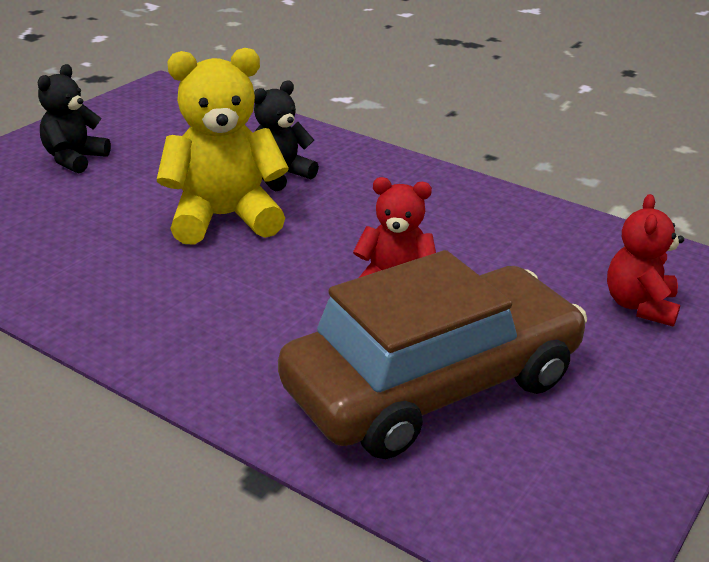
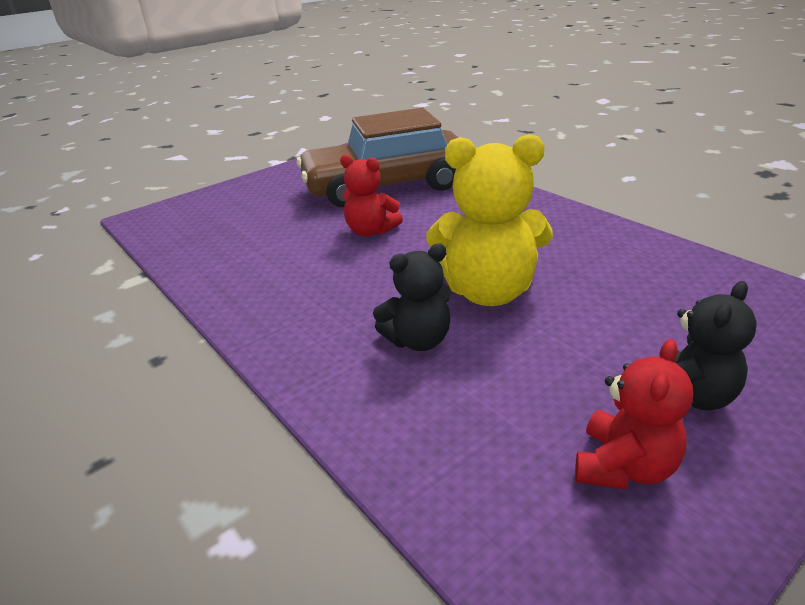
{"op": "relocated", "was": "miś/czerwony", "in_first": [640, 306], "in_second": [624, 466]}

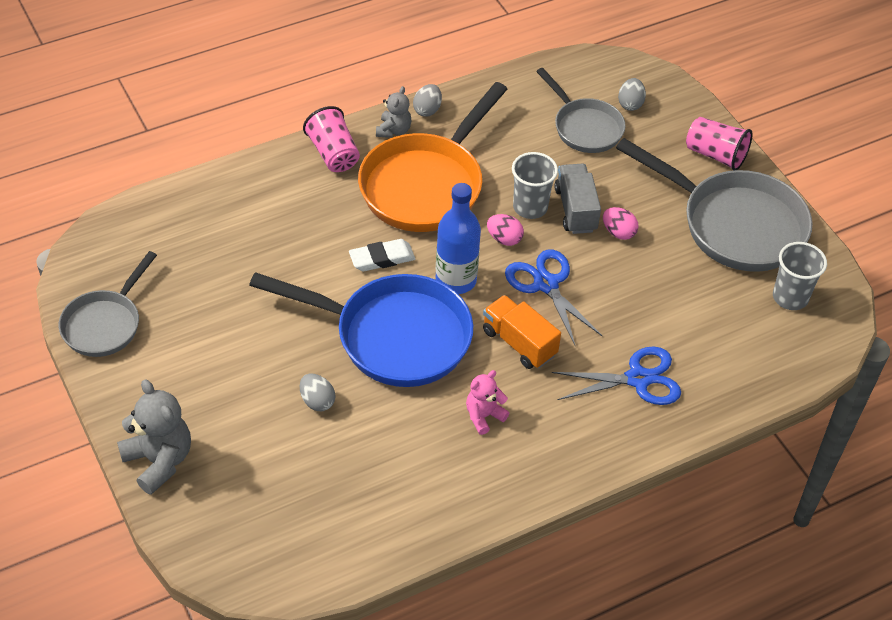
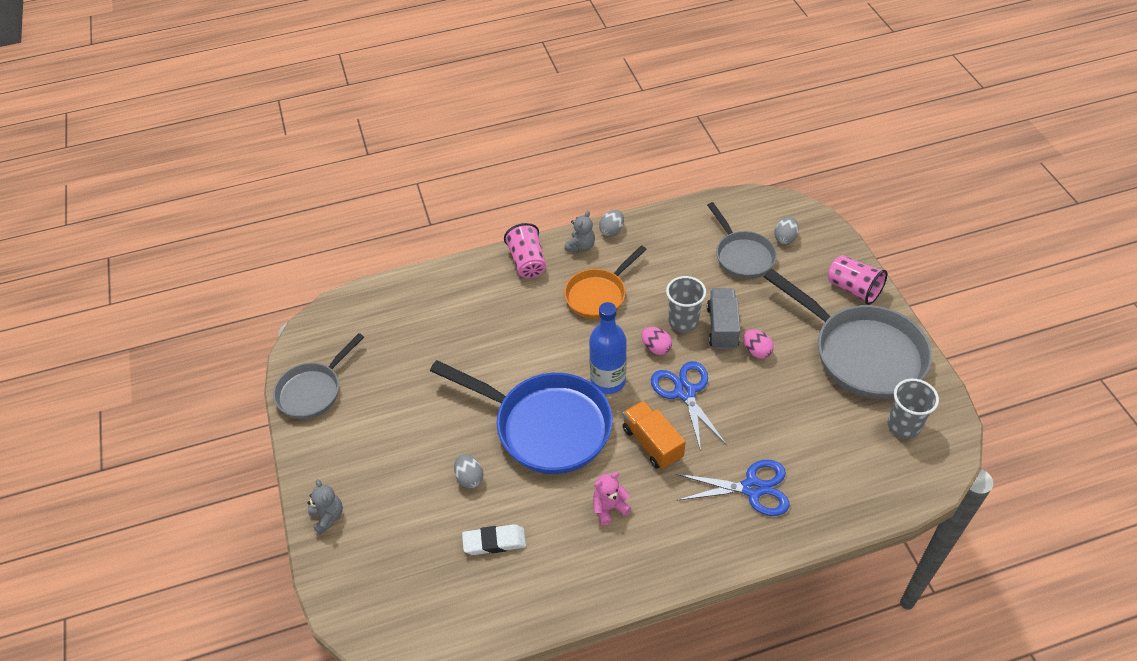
{"op": "relocated", "was": "gumka do mazania/biały", "in_first": [382, 258], "in_second": [494, 542]}
{"op": "size", "was": "miś/szary", "in_first": [159, 461], "in_second": [328, 517], "ratio": 0.59}
{"op": "size", "was": "patelnia/pomarańczowy", "in_first": [426, 185], "in_second": [599, 295], "ratio": 0.59}

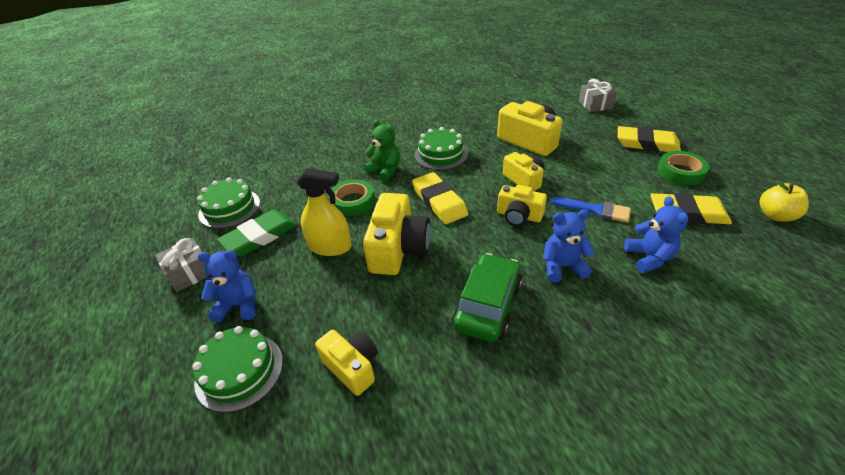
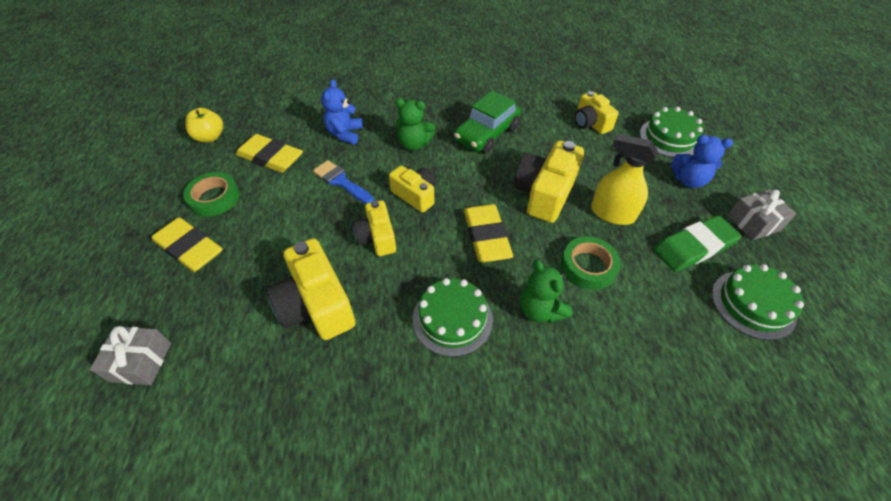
{"op": "colour", "was": "miś/niebieski", "now": "miś/zielony", "in_first": [562, 267], "in_second": [414, 144]}

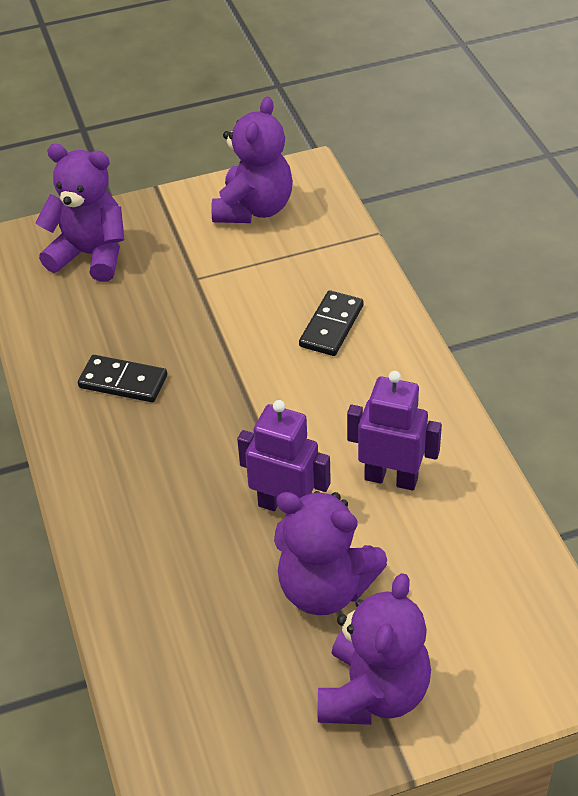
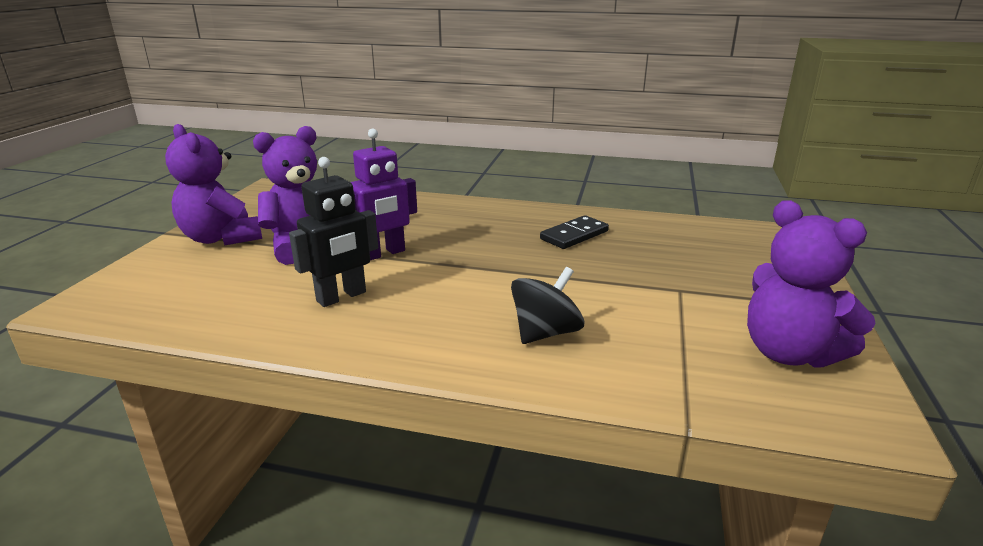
{"op": "missing", "was": "miś/fioletowy", "in_first": [90, 255]}
{"op": "exchanged", "was": "kostka domina/czarny", "now": "bączek/czarny", "in_first": [331, 326], "in_second": [545, 333]}
{"op": "colour", "was": "robot/fioletowy", "now": "robot/czarny", "in_first": [391, 478], "in_second": [341, 297]}

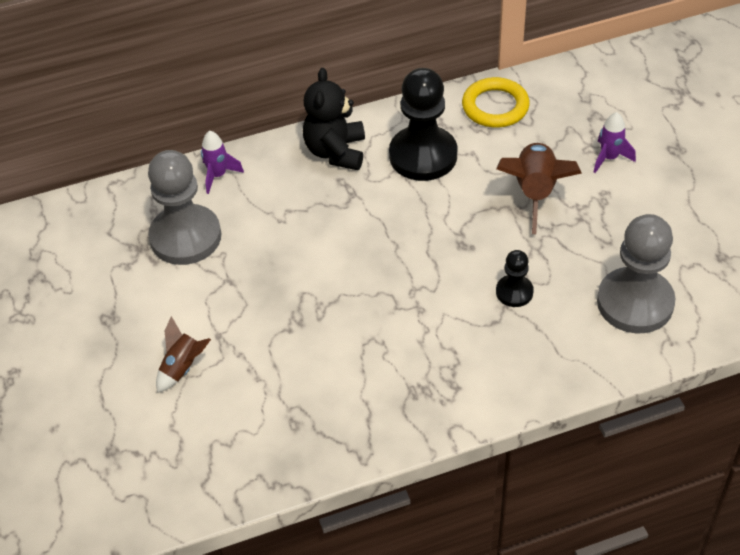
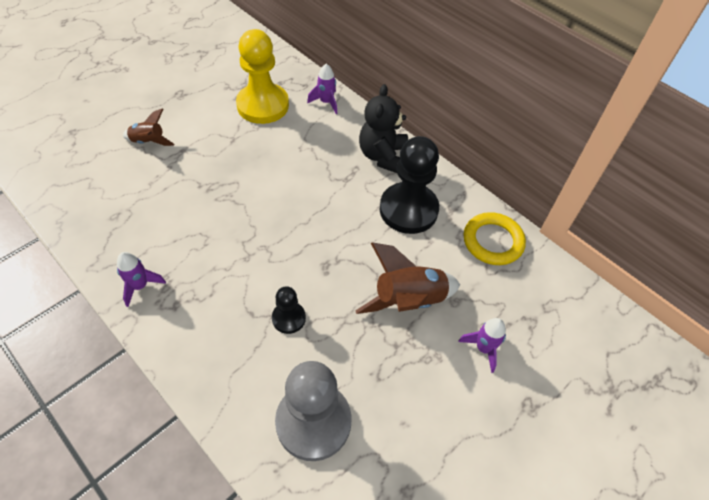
{"op": "appeared", "now": "rakieta/fioletowy", "in_second": [140, 286]}
{"op": "colour", "was": "pionek/szary", "now": "pionek/żółty", "in_first": [185, 237], "in_second": [263, 105]}
{"op": "spun", "was": "miś/czarny", "in_first": [336, 152], "in_second": [383, 156], "clockwise": -60}

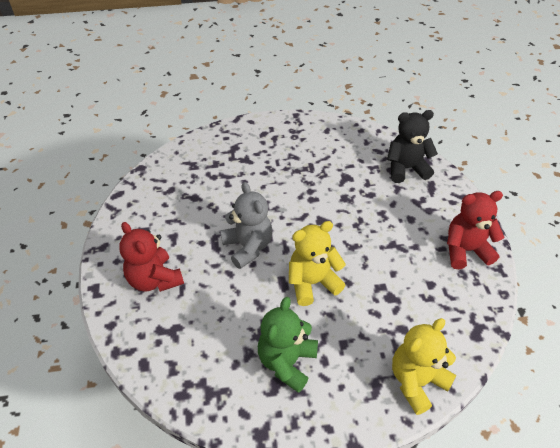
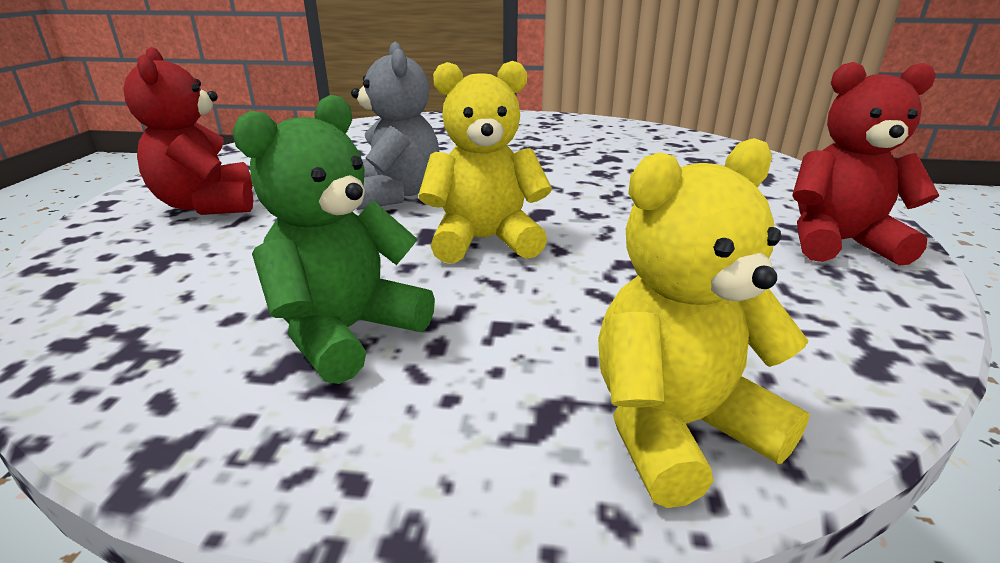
{"op": "missing", "was": "miś/czarny", "in_first": [406, 168]}

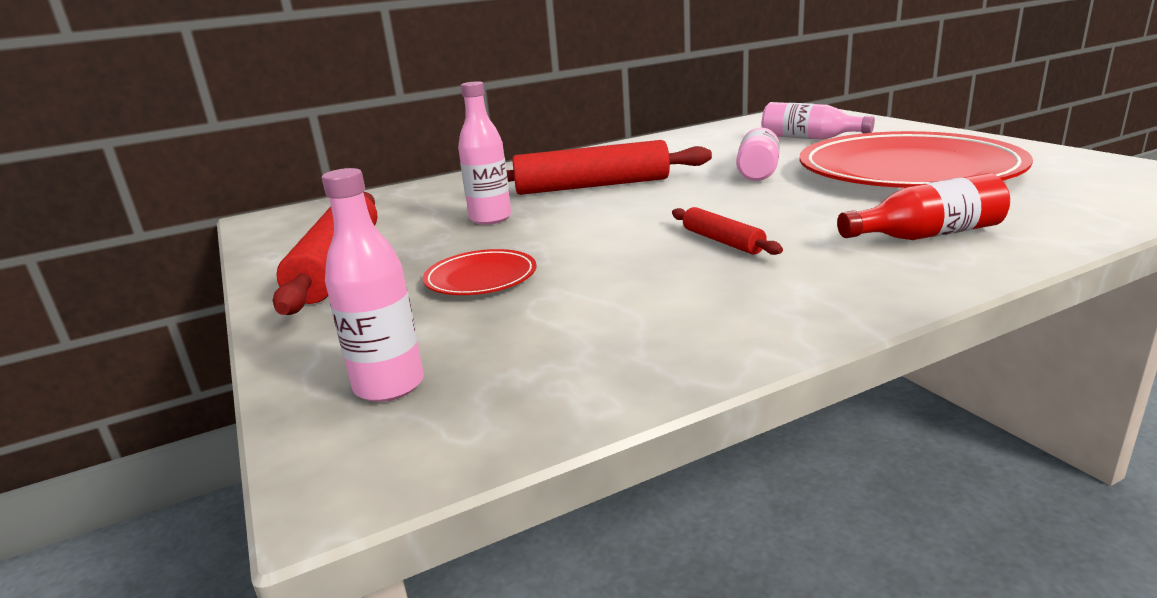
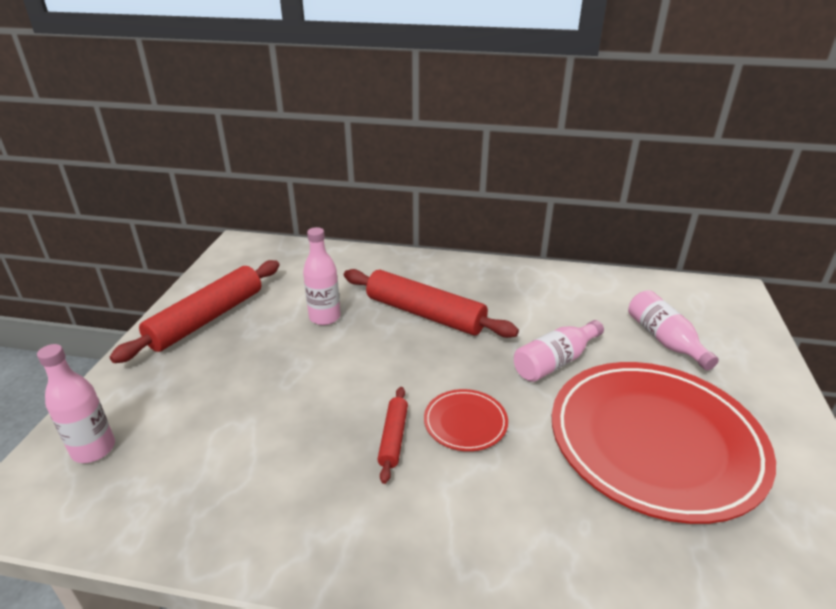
{"op": "missing", "was": "butelka/czerwony", "in_first": [926, 235]}
{"op": "relocated", "was": "talerz/czerwony", "in_first": [481, 278], "in_second": [465, 422]}

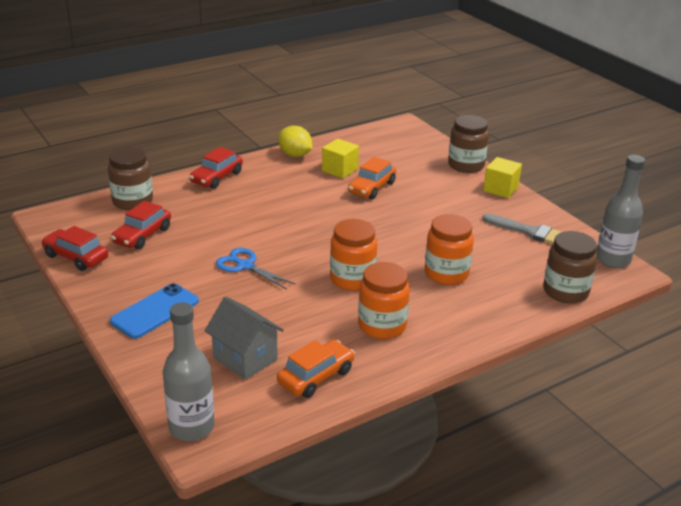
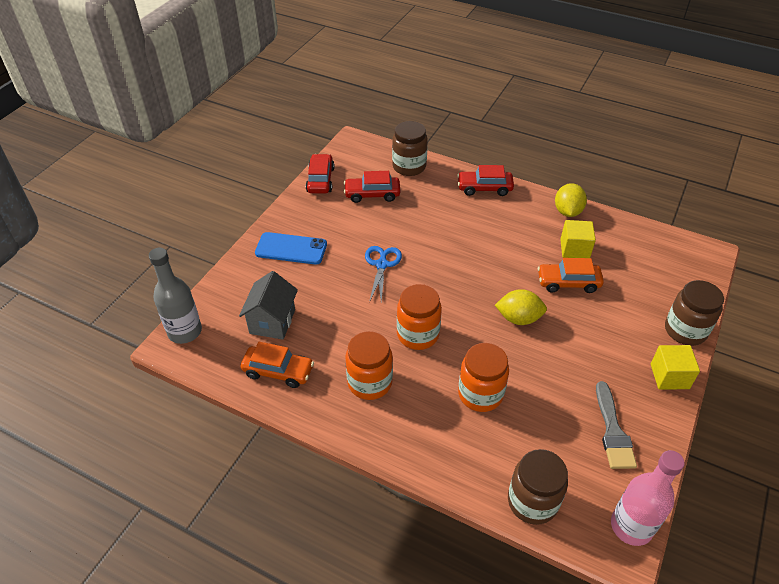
{"op": "appeared", "now": "cytryna/żółty", "in_second": [518, 318]}
{"op": "colour", "was": "butelka/szary", "now": "butelka/różowy", "in_first": [612, 260], "in_second": [631, 526]}

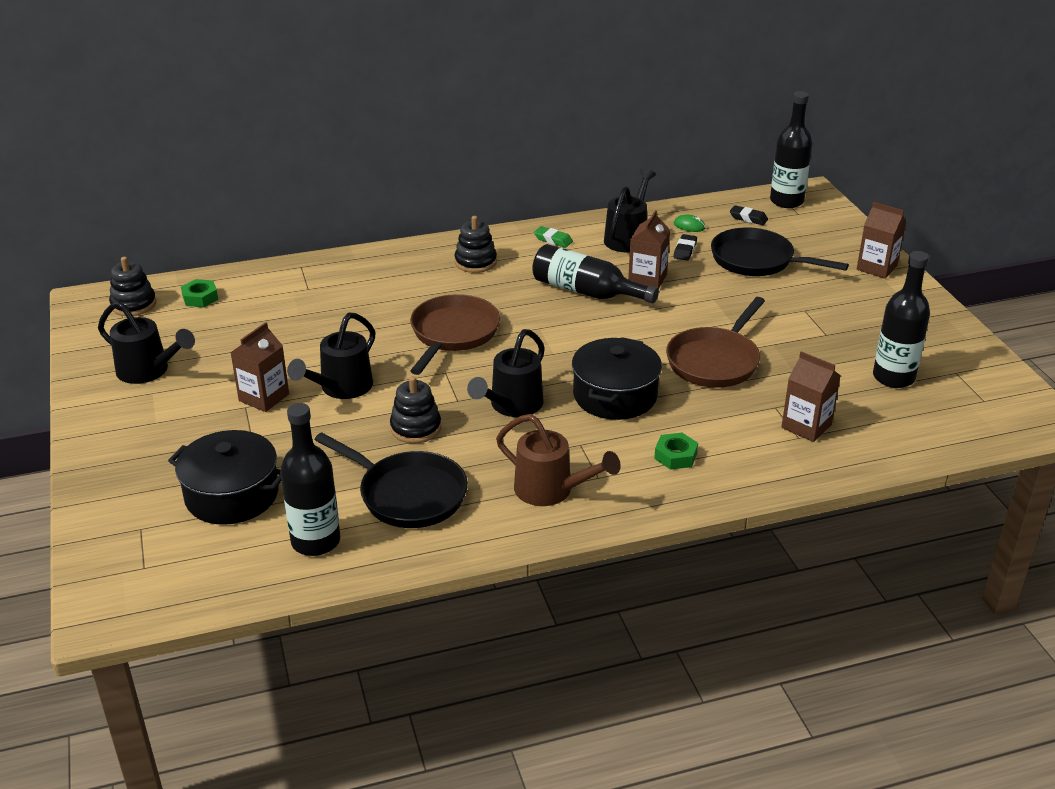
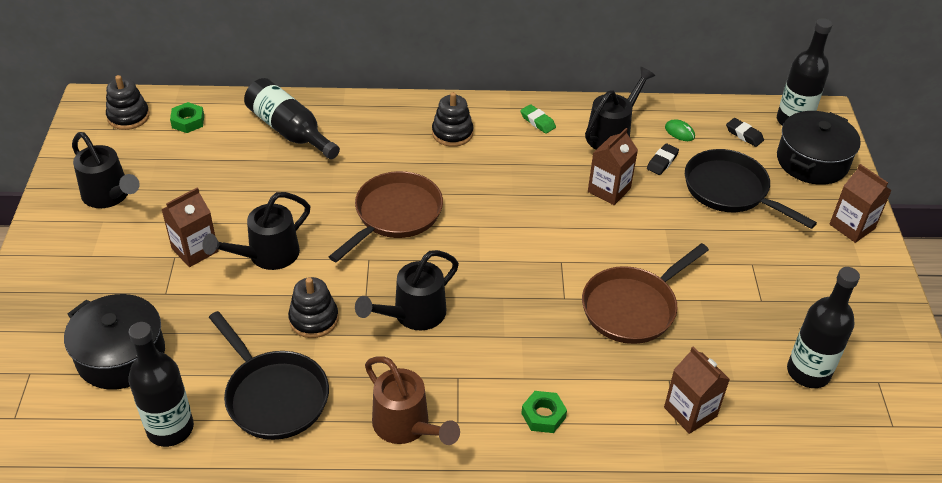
{"op": "relocated", "was": "butelka/czarny", "in_first": [586, 292], "in_second": [289, 131]}
{"op": "relocated", "was": "garnek/czarny", "in_first": [615, 395], "in_second": [812, 161]}

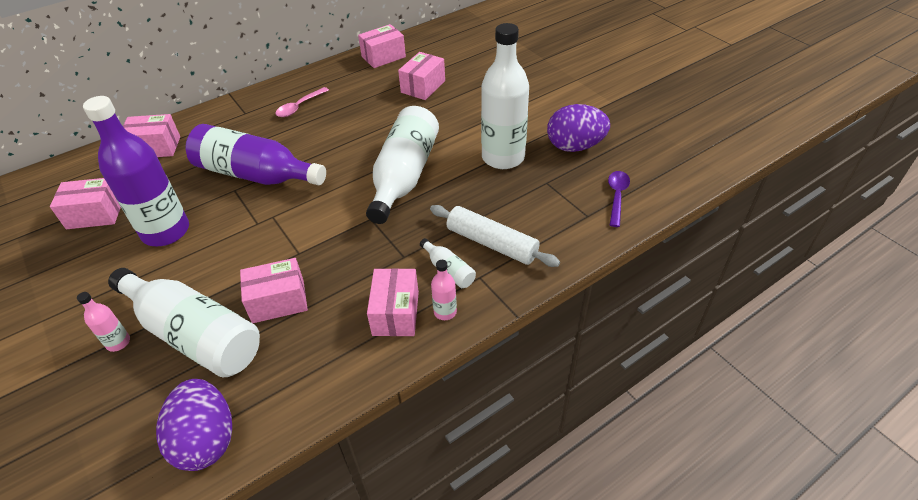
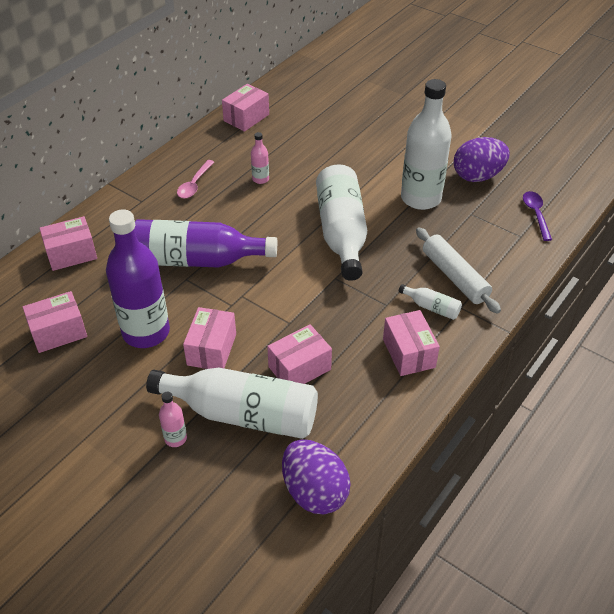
{"op": "relocated", "was": "pudełko/różowy", "in_first": [423, 87], "in_second": [212, 349]}
{"op": "relocated", "was": "butelka/różowy", "in_first": [445, 312], "in_second": [260, 179]}
{"op": "spun", "was": "wałek do ciasta/biały", "in_first": [492, 243], "in_second": [454, 277], "clockwise": 45}

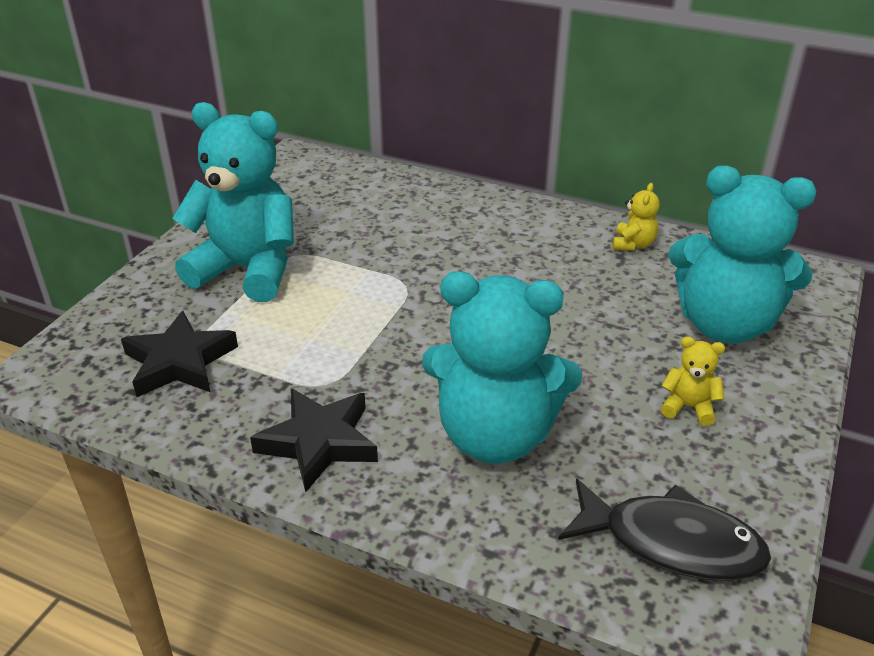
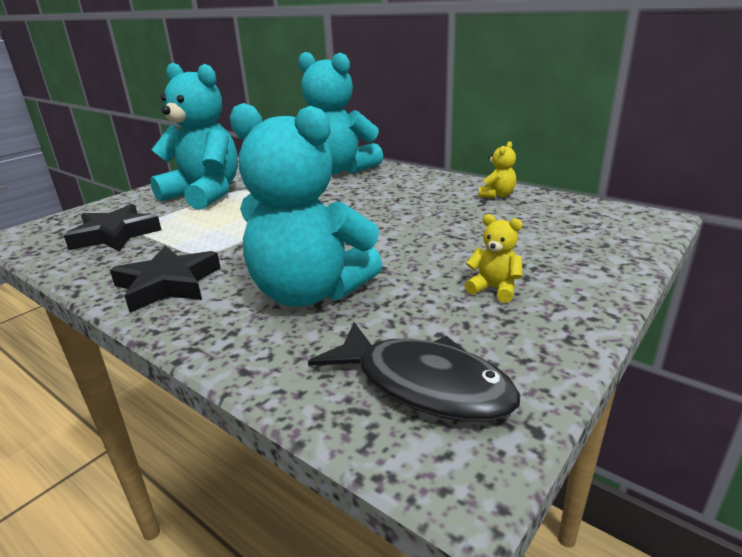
{"op": "relocated", "was": "miś/turkusowy", "in_first": [724, 324], "in_second": [338, 170]}

